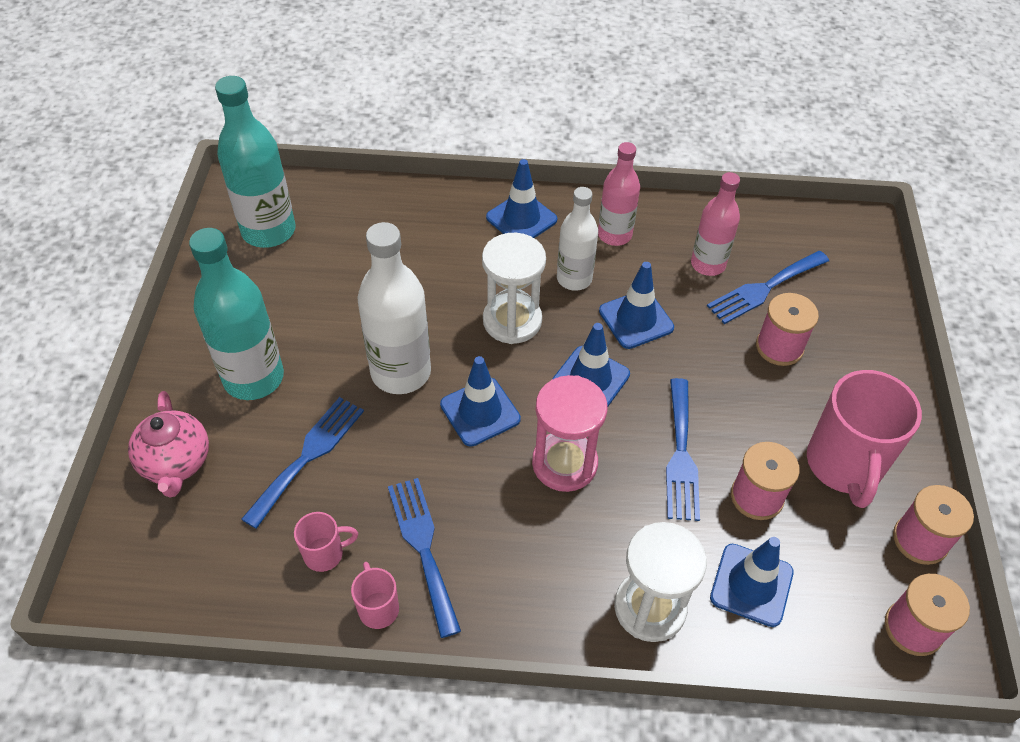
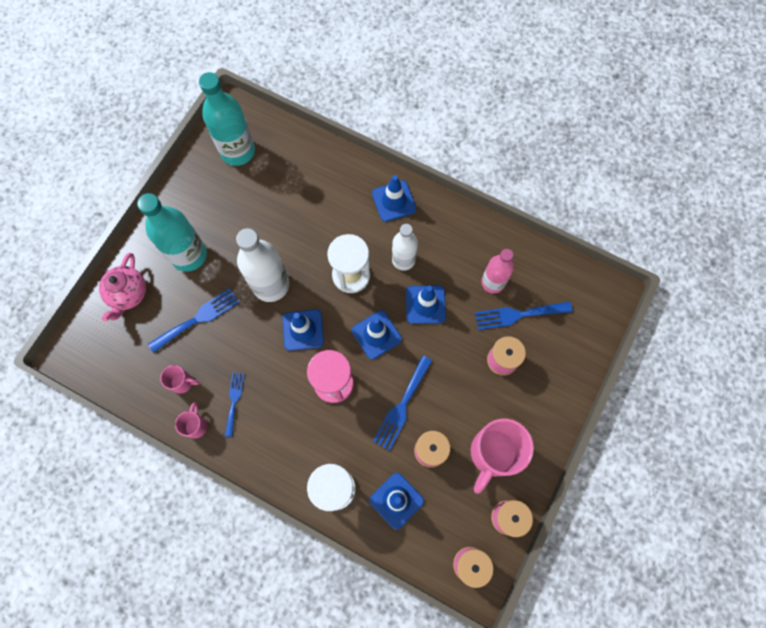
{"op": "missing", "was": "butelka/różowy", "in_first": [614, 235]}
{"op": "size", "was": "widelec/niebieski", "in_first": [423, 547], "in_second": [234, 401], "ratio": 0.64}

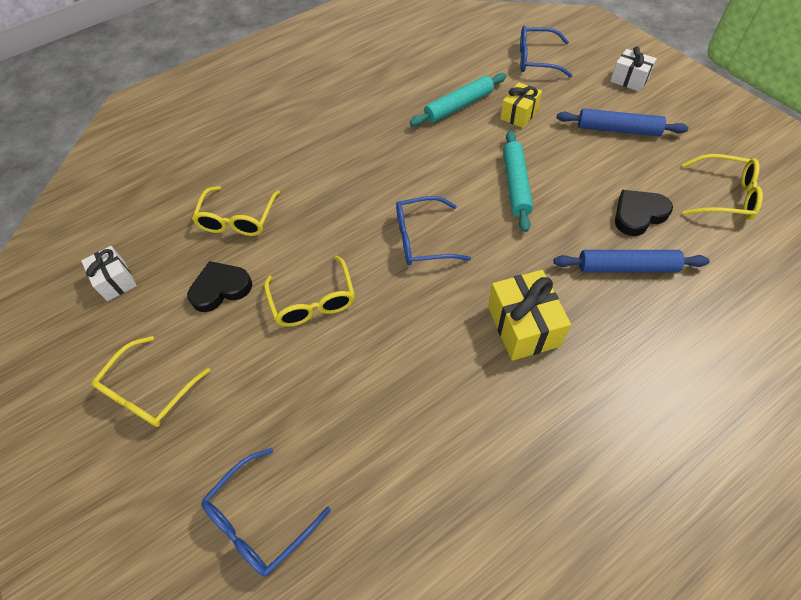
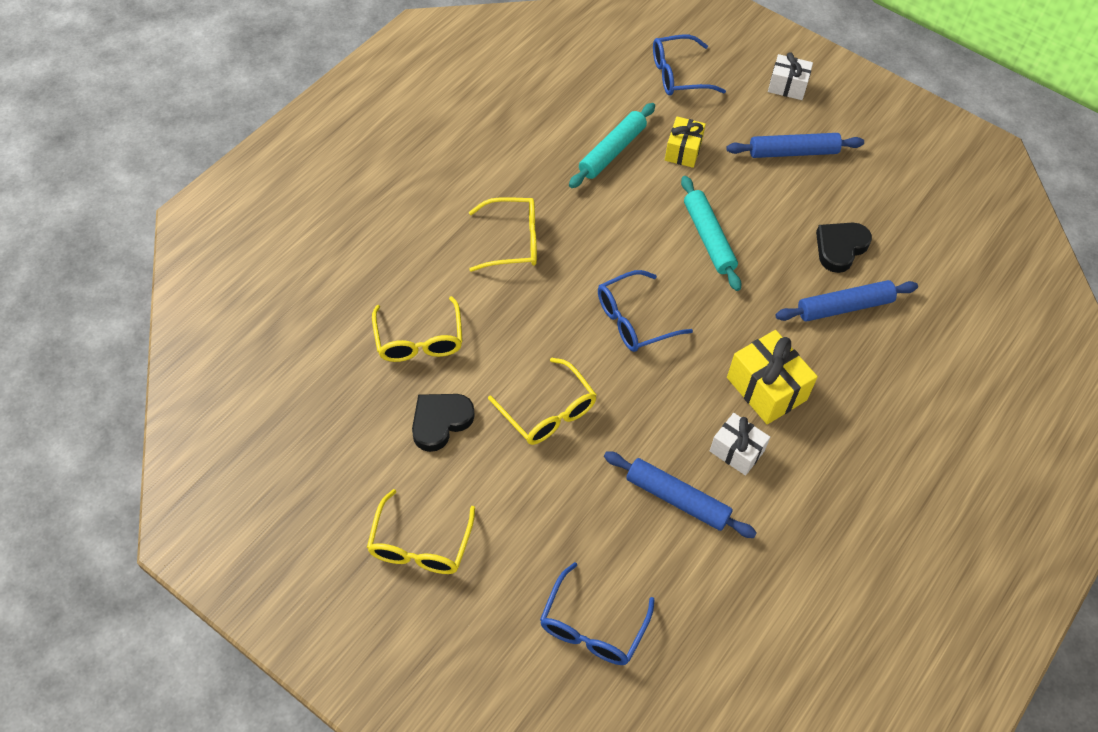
{"op": "appeared", "now": "wałek do ciasta/niebieski", "in_second": [677, 499]}
{"op": "relocated", "was": "prezent/biały", "in_first": [116, 281], "in_second": [736, 451]}
{"op": "relocated", "was": "okulary/żółty", "in_first": [724, 196], "in_second": [513, 241]}

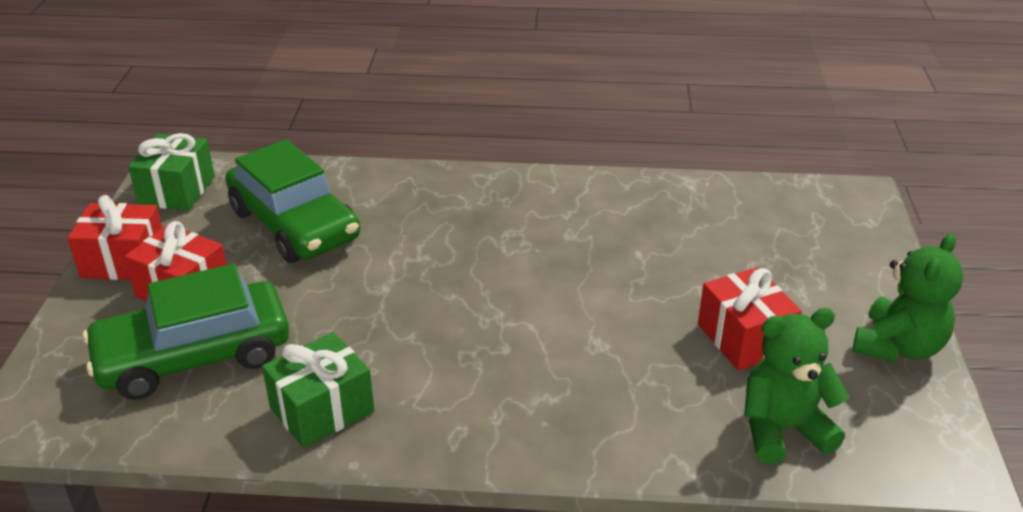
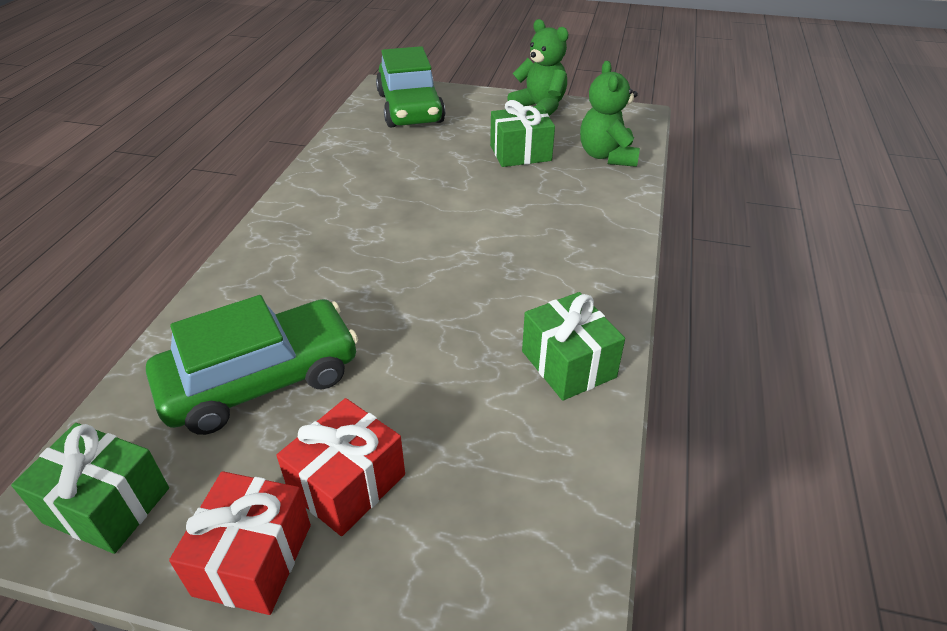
{"op": "relocated", "was": "samochód/zielony", "in_first": [194, 356], "in_second": [410, 108]}
{"op": "colour", "was": "prezent/czerwony", "now": "prezent/zielony", "in_first": [744, 338], "in_second": [520, 153]}

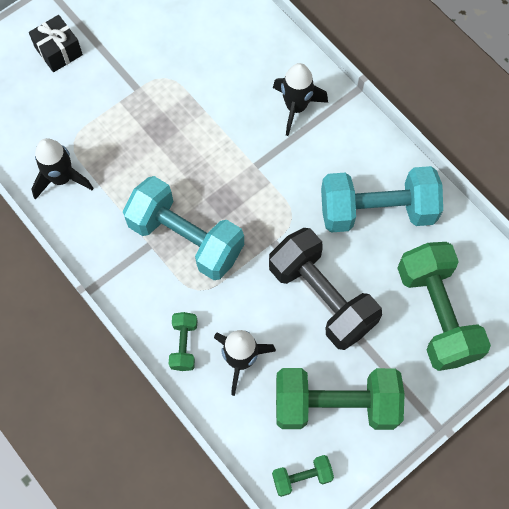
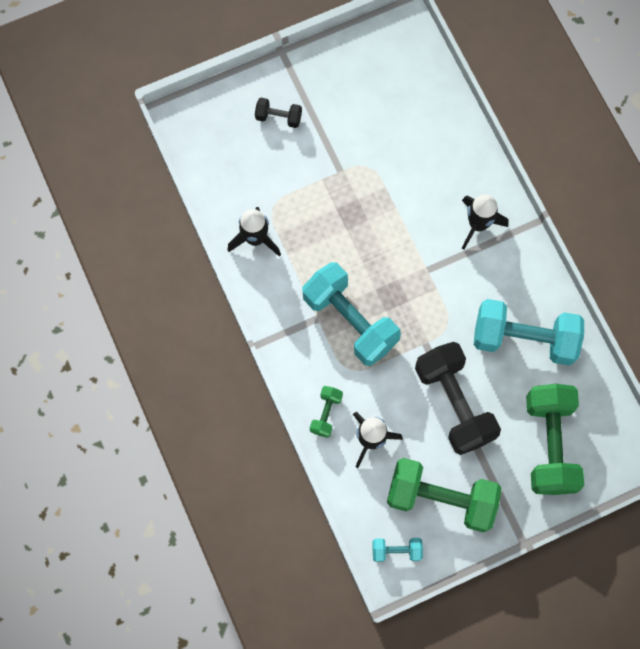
{"op": "exchanged", "was": "prezent/czarny", "now": "hantel/czarny", "in_first": [58, 51], "in_second": [278, 117]}
{"op": "colour", "was": "hantel/zielony", "now": "hantel/turkusowy", "in_first": [302, 477], "in_second": [396, 550]}

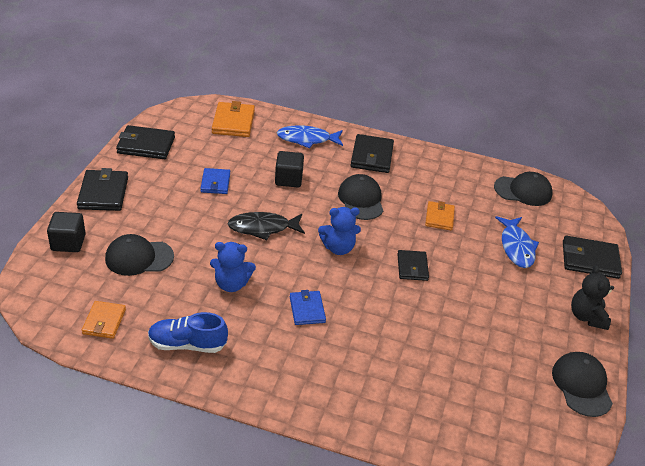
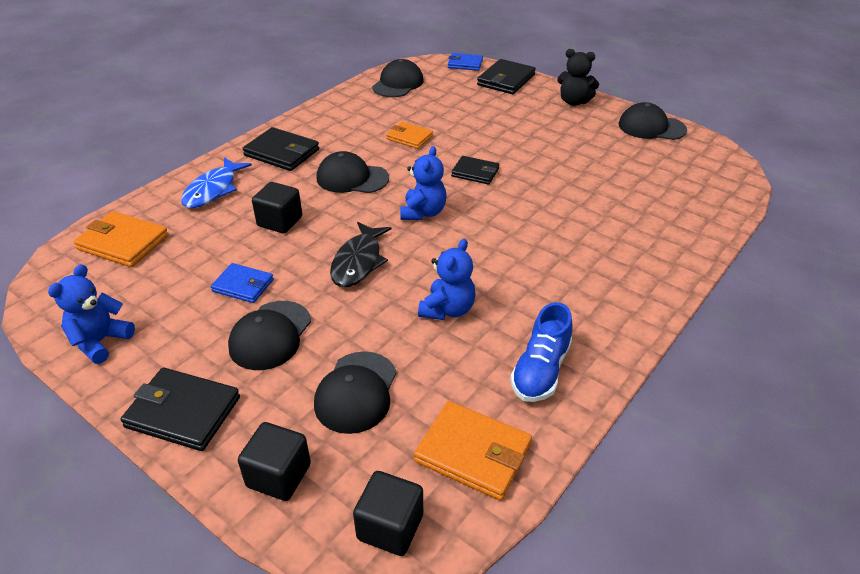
{"op": "missing", "was": "ryba/niebieski", "in_first": [516, 247]}
{"op": "appeared", "now": "czapka/czarny", "in_second": [270, 335]}
{"op": "appeared", "now": "sześcian/czarny", "in_second": [390, 527]}
{"op": "relocated", "was": "portfel/niebieski", "in_first": [307, 309], "in_second": [465, 64]}
{"op": "exchanged", "was": "portfel/czarny", "now": "miś/niebieski", "in_first": [146, 145], "in_second": [100, 341]}
{"op": "size", "was": "portfel/pomarańczowy", "in_first": [104, 321], "in_second": [473, 453], "ratio": 1.54}

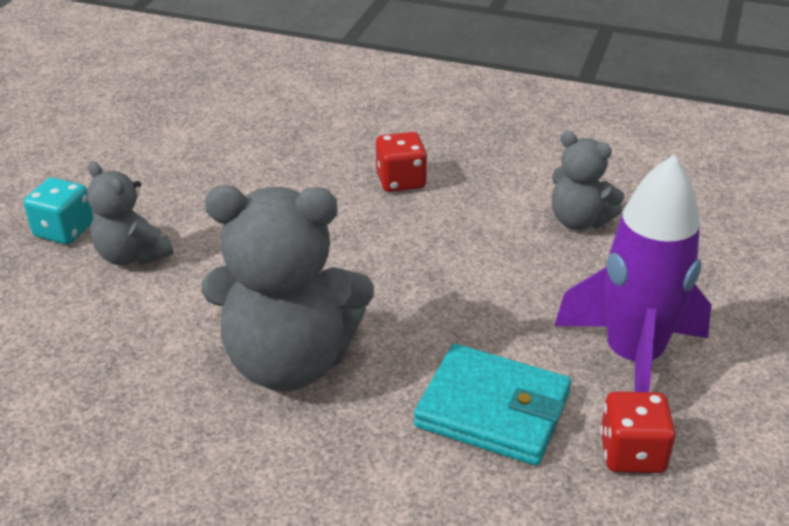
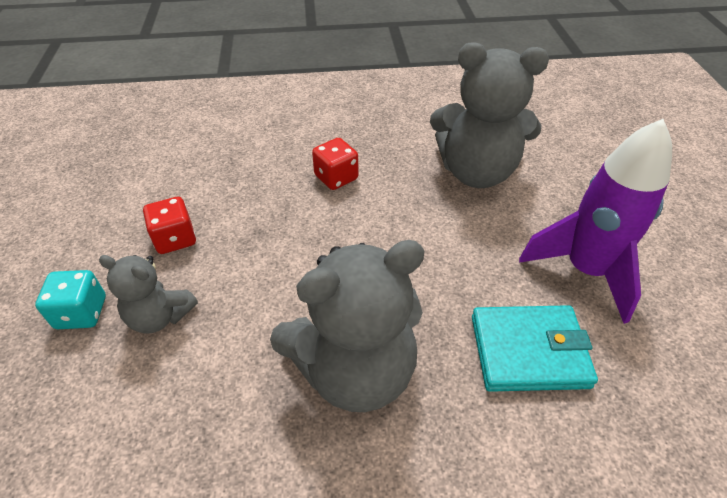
{"op": "relocated", "was": "kostka do gry/czerwony", "in_first": [632, 453], "in_second": [175, 239]}
{"op": "size", "was": "miś/szary", "in_first": [579, 220], "in_second": [476, 172], "ratio": 1.87}

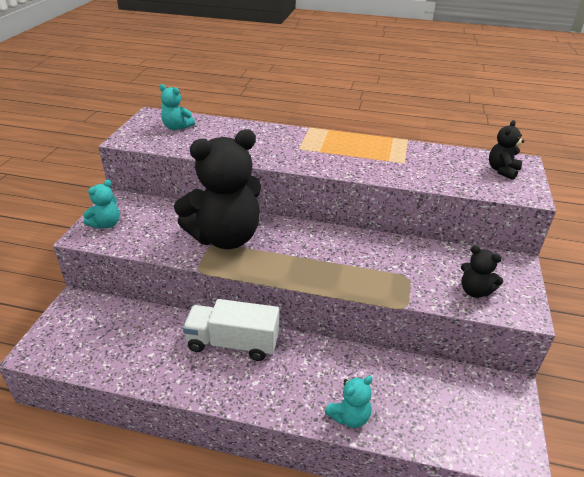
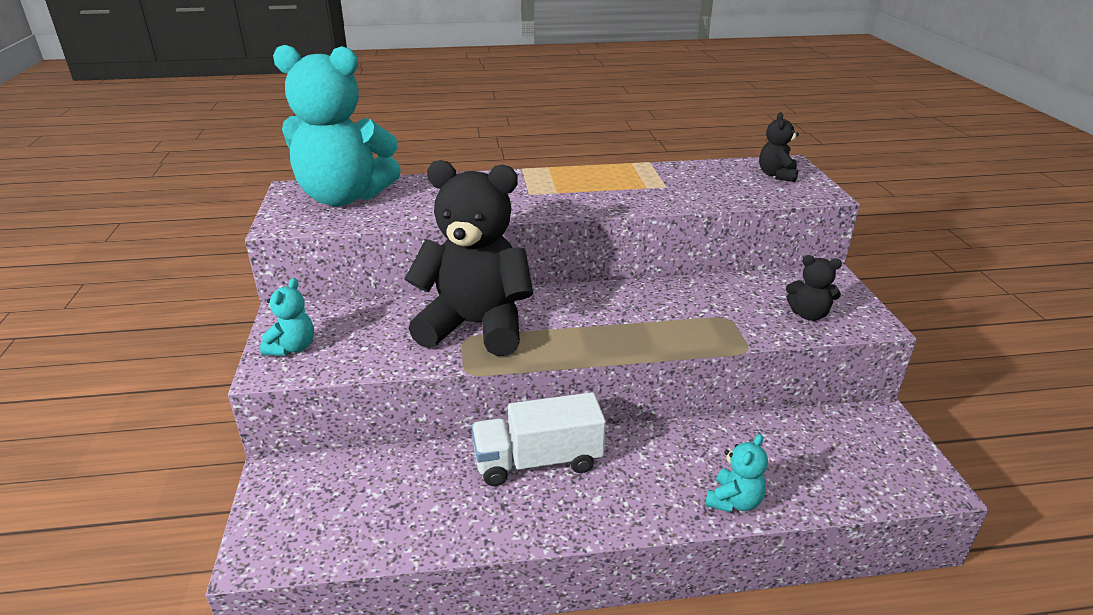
{"op": "spun", "was": "miś/czarny", "in_first": [225, 237], "in_second": [476, 326], "clockwise": -120}
{"op": "size", "was": "miś/turkusowy", "in_first": [177, 127], "in_second": [344, 197], "ratio": 2.34}

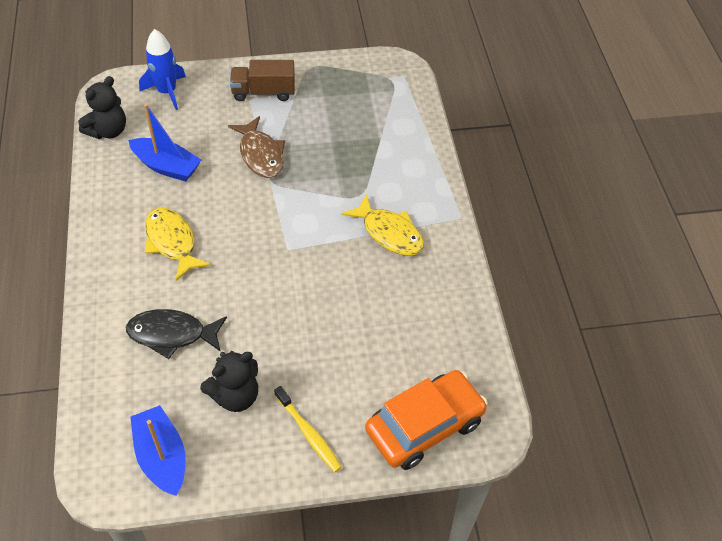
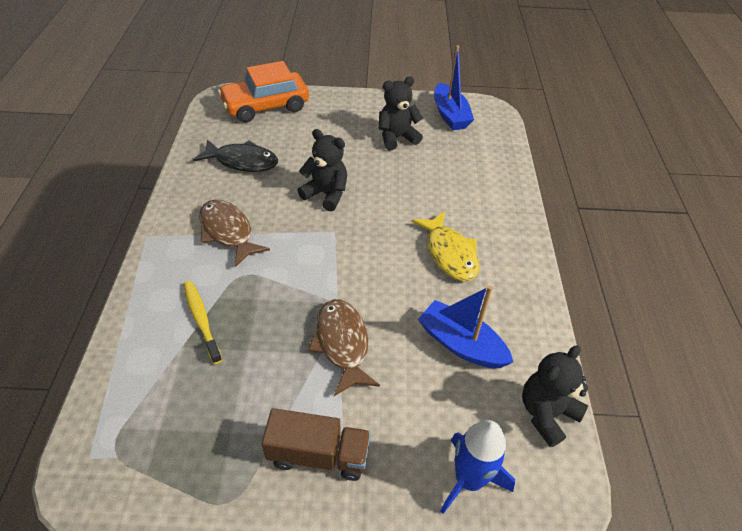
{"op": "appeared", "now": "miś/czarny", "in_second": [326, 194]}
{"op": "relocated", "was": "ryba/czarny", "in_first": [172, 334], "in_second": [242, 161]}
{"op": "relocated", "was": "szczoteczka do zębów/żółty", "in_first": [308, 433], "in_second": [201, 320]}
{"op": "colour", "was": "ryba/żółty", "now": "ryba/brązowy", "in_first": [389, 233], "in_second": [228, 232]}

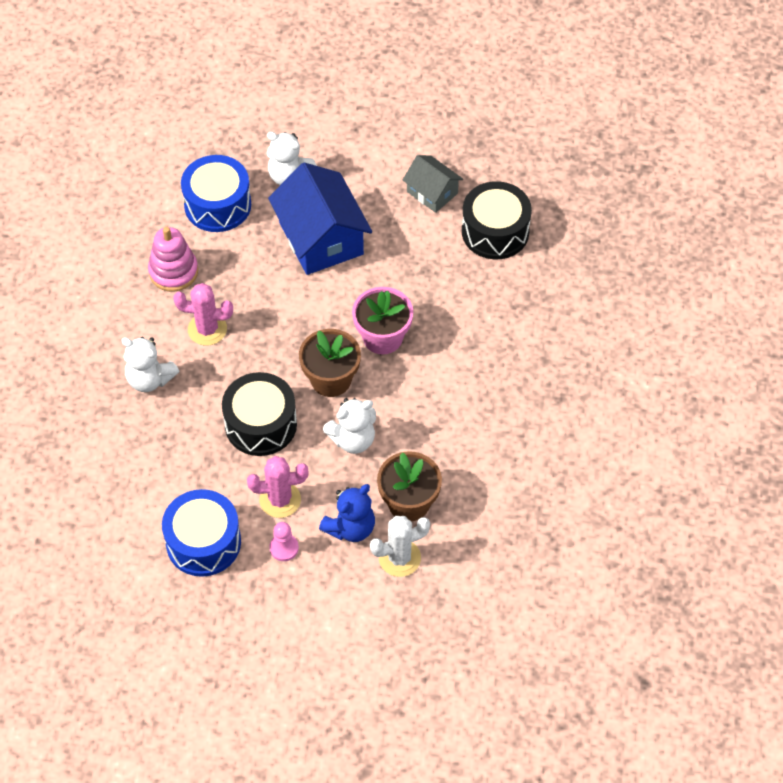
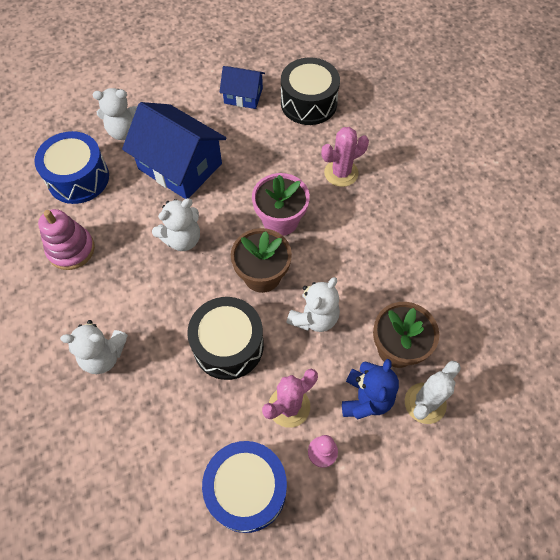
{"op": "appeared", "now": "miś/biały", "in_second": [182, 239]}
{"op": "relocated", "was": "kaktus/różowy", "in_first": [207, 329], "in_second": [341, 173]}
{"op": "colour", "was": "domek/szary", "now": "domek/niebieski", "in_first": [432, 192], "in_second": [243, 96]}

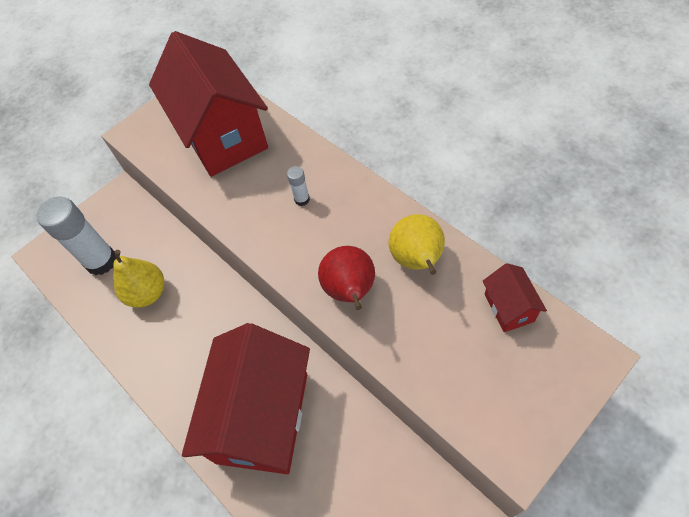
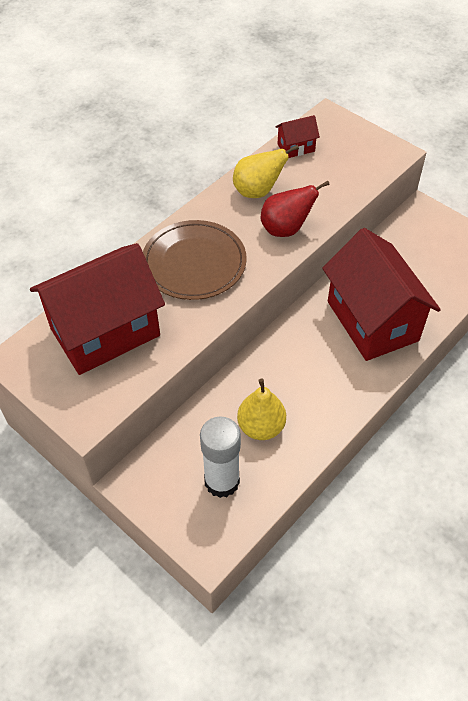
{"op": "exchanged", "was": "klej w sztyfcie/biały", "now": "talerz/brązowy", "in_first": [302, 199], "in_second": [194, 263]}
{"op": "spun", "was": "domek/czerwony", "in_first": [262, 417], "in_second": [372, 321], "clockwise": 60}

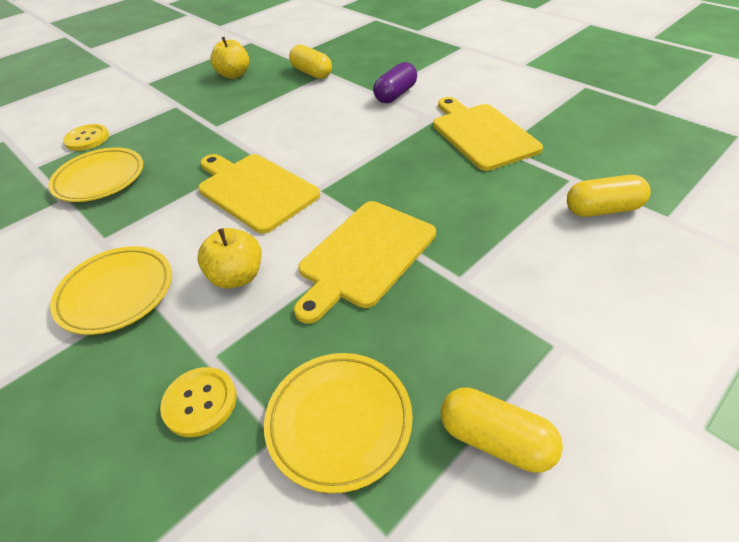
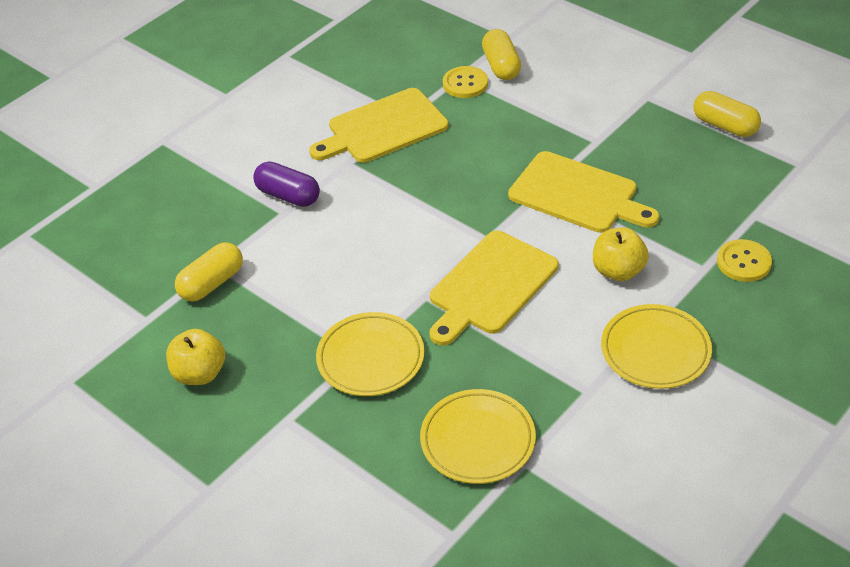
{"op": "relocated", "was": "guzik/żółty", "in_first": [87, 139], "in_second": [465, 83]}
{"op": "relocated", "was": "talerz/żółty", "in_first": [339, 421], "in_second": [370, 358]}
{"op": "spun", "was": "kapsułka/żółty", "in_first": [495, 440], "in_second": [724, 126], "clockwise": -75}

